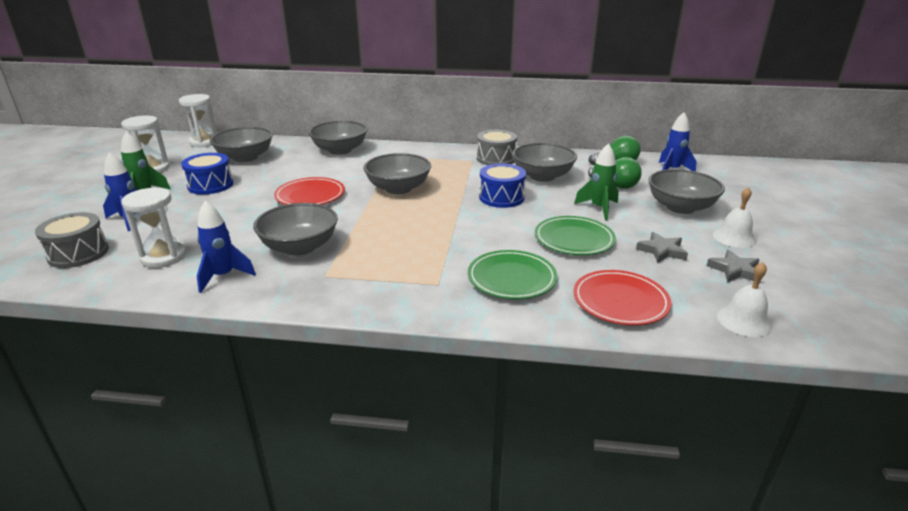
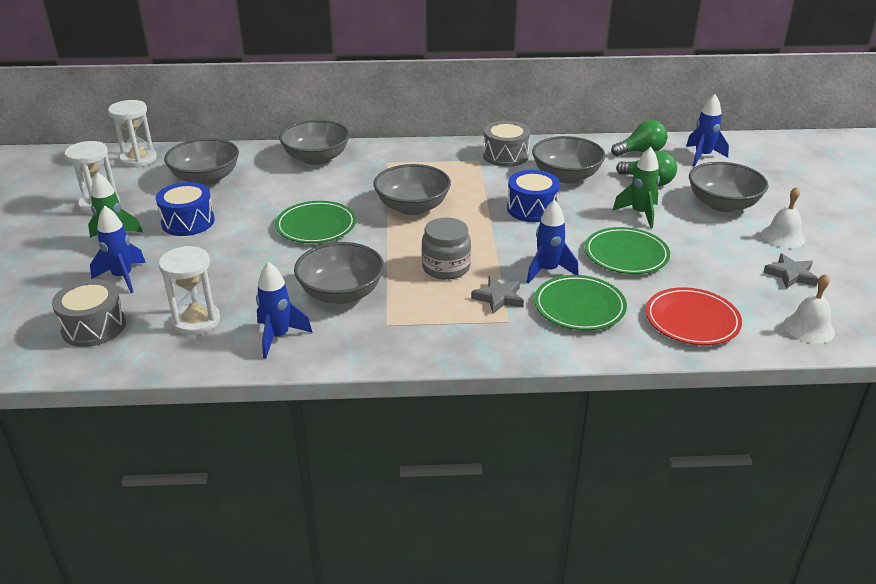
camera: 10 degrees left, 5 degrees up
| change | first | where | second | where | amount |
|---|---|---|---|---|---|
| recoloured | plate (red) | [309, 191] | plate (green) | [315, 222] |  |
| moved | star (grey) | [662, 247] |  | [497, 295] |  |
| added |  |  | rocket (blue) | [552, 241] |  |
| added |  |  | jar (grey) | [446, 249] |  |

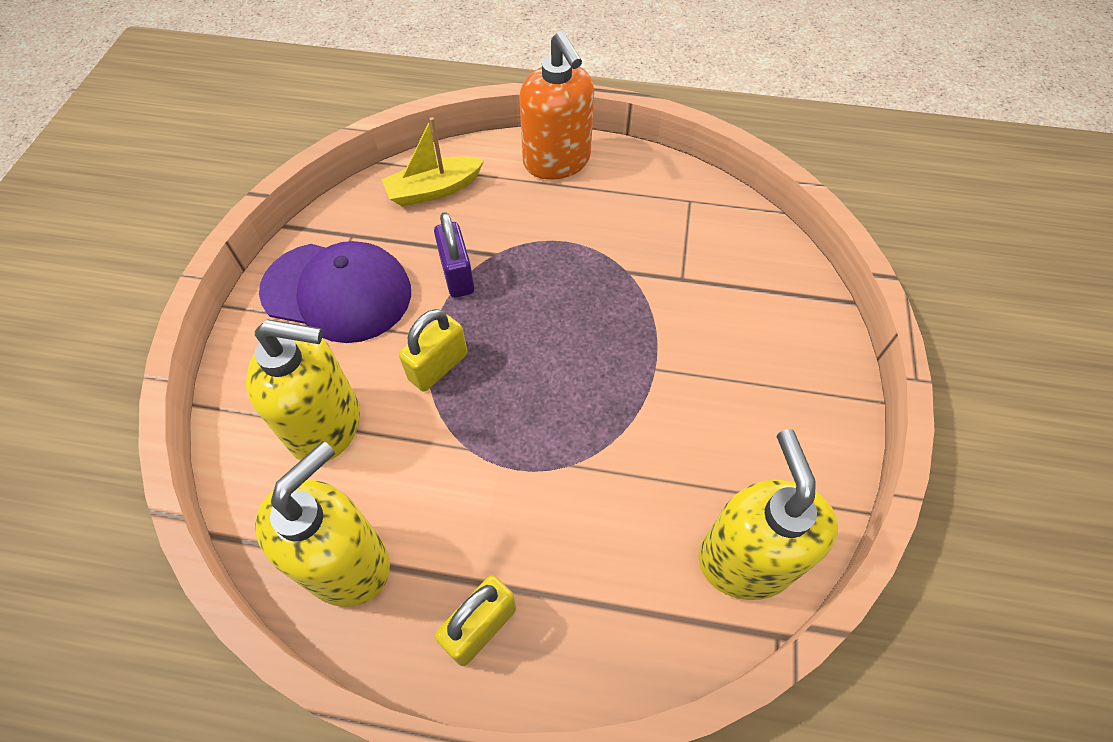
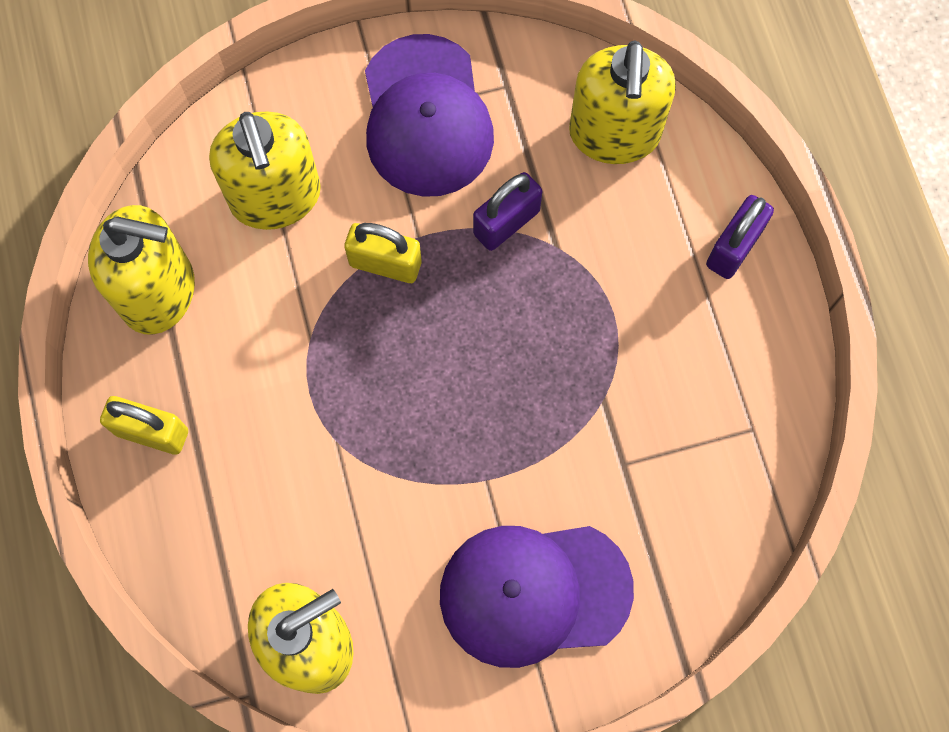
camera: 65 degrees right, 15 degrees up
| change | first | where | second | where | amount |
|---|---|---|---|---|---|
| replaced | soap dispenser (orange) | [556, 105] | padlock (purple) | [740, 237] |  |
| replaced | boat (yellow) | [432, 162] | soap dispenser (yellow) | [622, 102] |  |
| added |  |  | cap (purple) | [537, 597] |  |

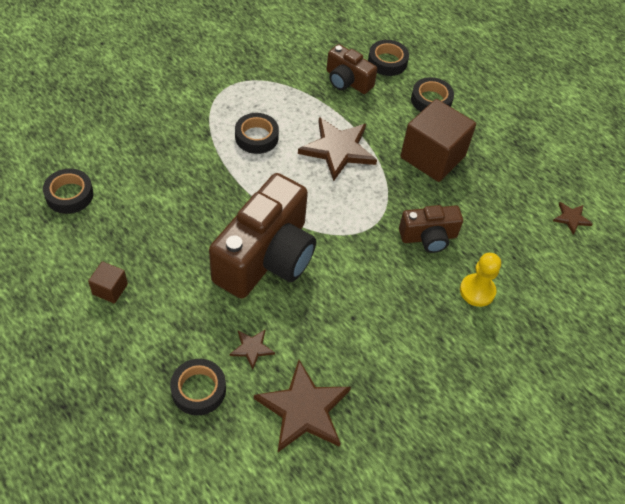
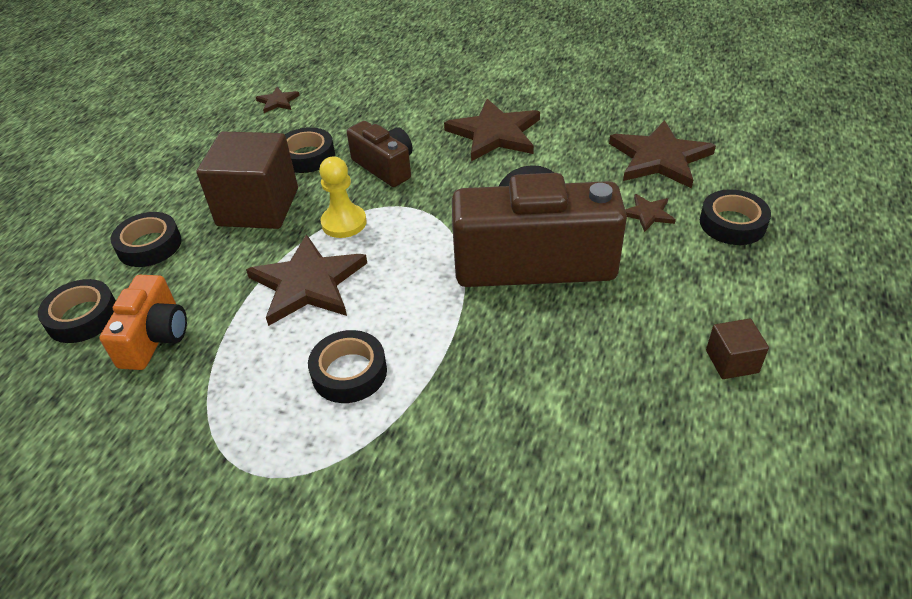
camera: 115 degrees left, 10 degrees down
| change | first | where | second | where | amount |
|---|---|---|---|---|---|
| recoloured | camera (brown) | [352, 69] | camera (orange) | [143, 322] |  |
| moved | tape (black) | [68, 191] |  | [310, 150] |  |
| moved | pawn (yellow) | [480, 280] |  | [343, 197] |  |
| added |  |  | star (brown) | [492, 130] |  |

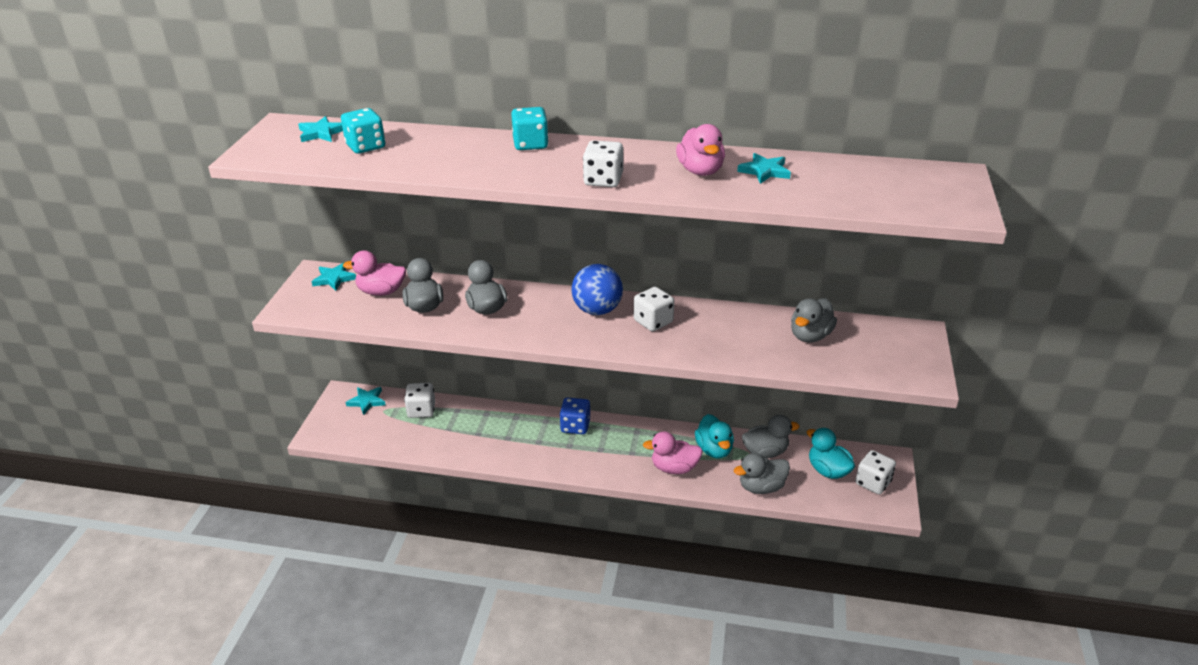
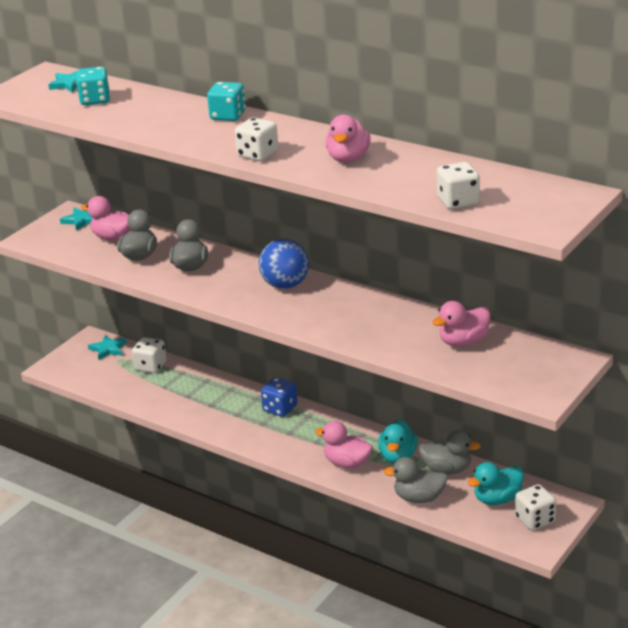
camera: 25 degrees right, 5 degrees down
| change | first | where | second | where | amount |
|---|---|---|---|---|---|
| removed | star (turquoise) | [764, 168] |  |  |  |
| moved | dice (white) | [654, 309] |  | [458, 185] |  |
| recoloured | duck (grey) | [814, 320] | duck (pink) | [461, 324] |  |
| turned | duck (turquoise) | [831, 453] |  | [496, 483] | 105 degrees counterclockwise |

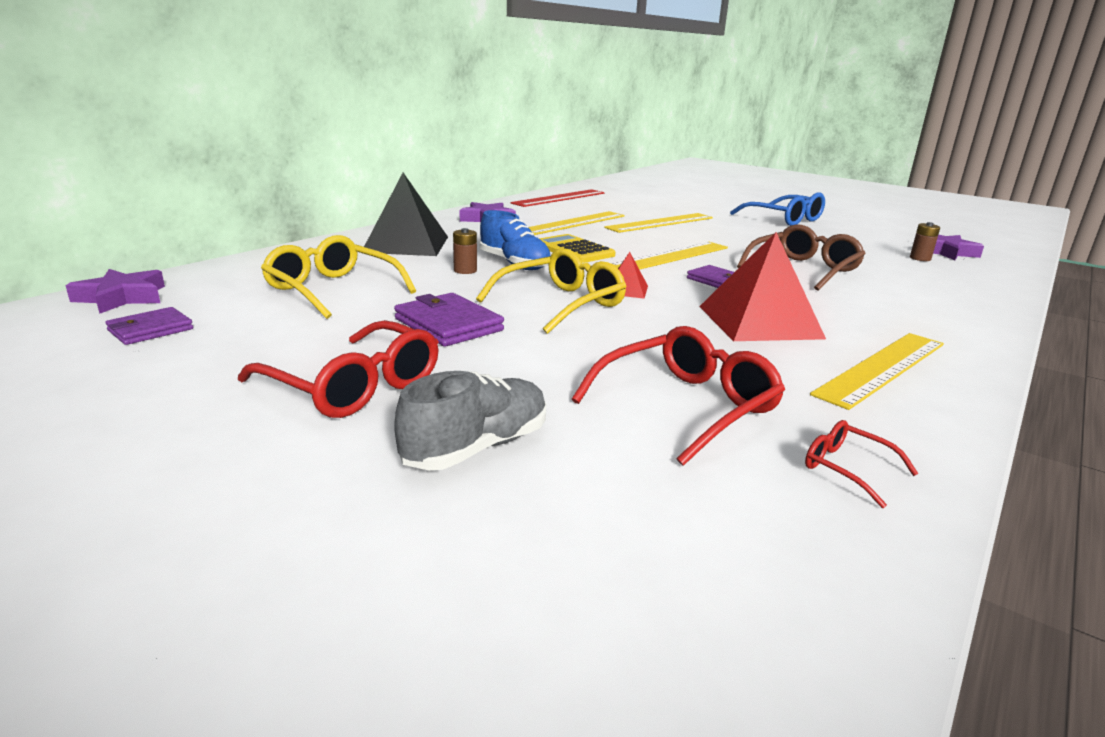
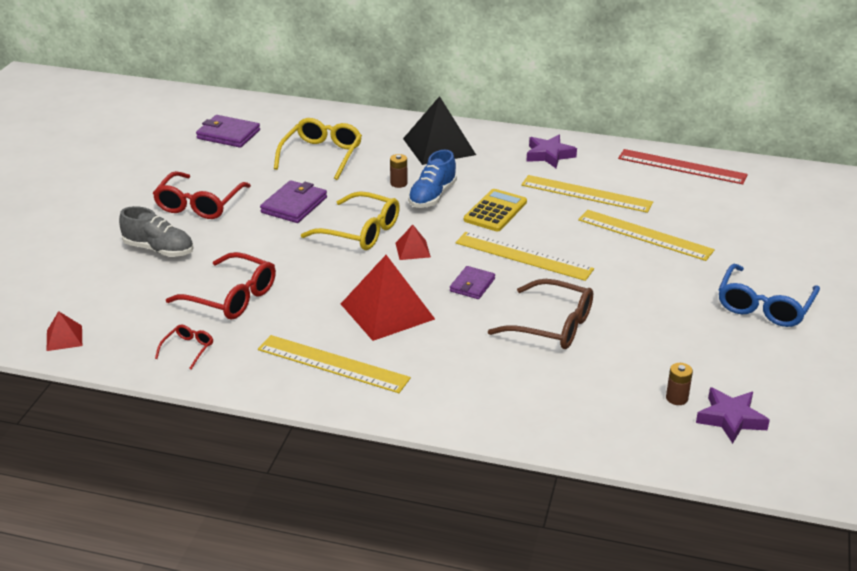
camera: 70 degrees right, 10 degrees up
| change | first | where | second | where | amount |
|---|---|---|---|---|---|
| removed | star (purple) | [115, 291] |  |  |  |
| resized | wallet (purple) | [149, 326] |  | [228, 131] | x1.51 |
| added |  |  | pyramid (red) | [64, 331] |  |

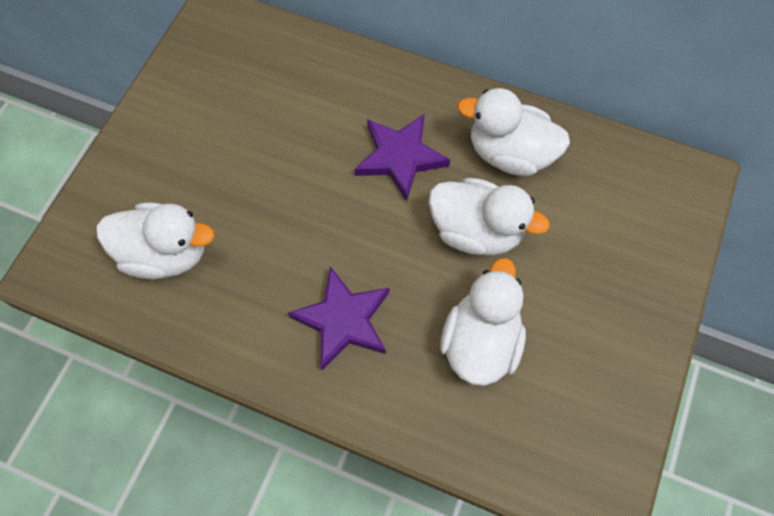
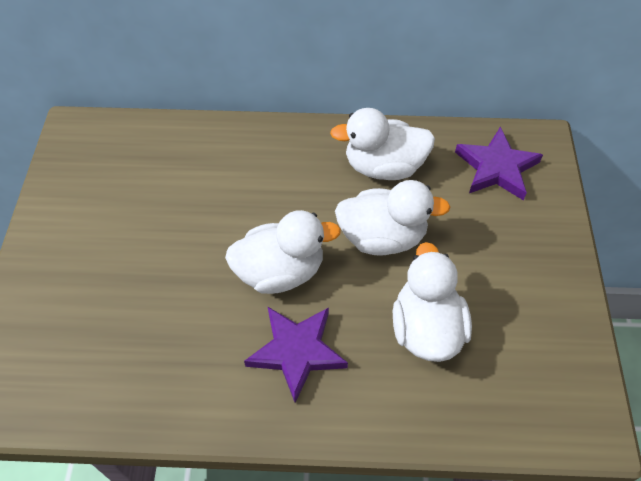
camera: 20 degrees left, 10 degrees down
| change | first | where | second | where | amount |
|---|---|---|---|---|---|
| moved | star (purple) | [402, 158] |  | [499, 163] |  |
| moved | duck (white) | [155, 240] |  | [283, 252] |  |

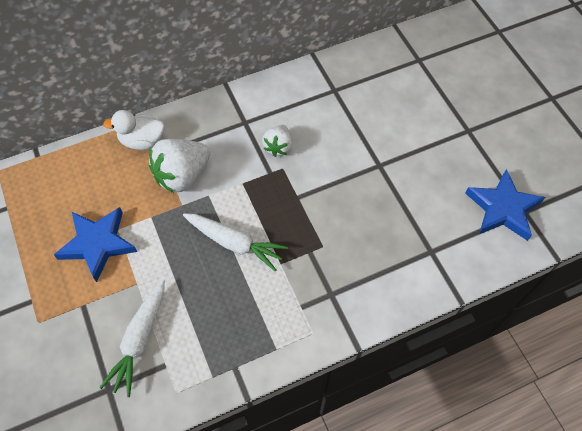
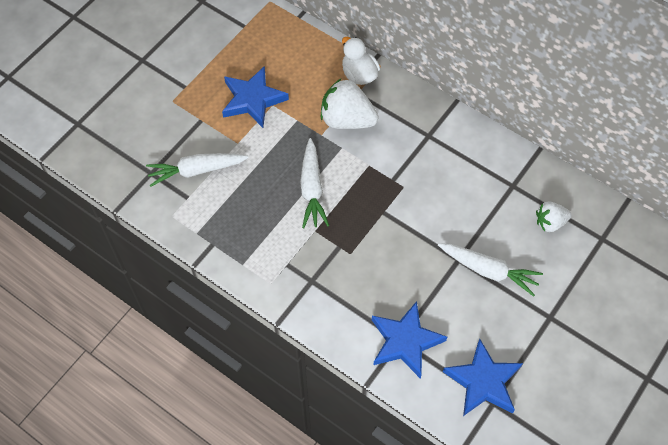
camera: 60 degrees right, 0 degrees up
| change | first | where | second | where | amount |
|---|---|---|---|---|---|
| moved | strawberry (white) | [277, 141] |  | [554, 216] |  |
| added |  |  | carrot (white) | [490, 270] |  |
| added |  |  | star (blue) | [409, 340] |  |

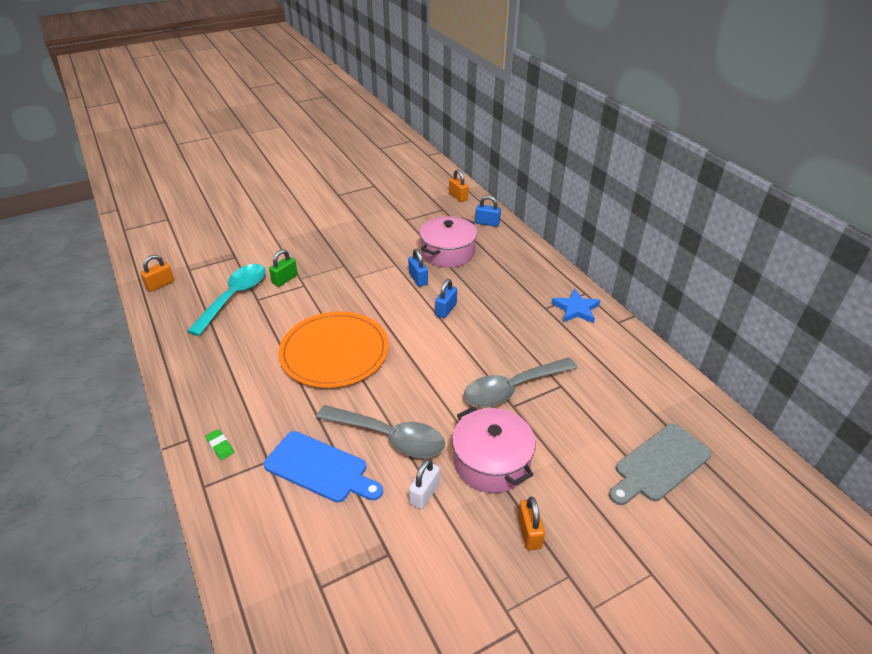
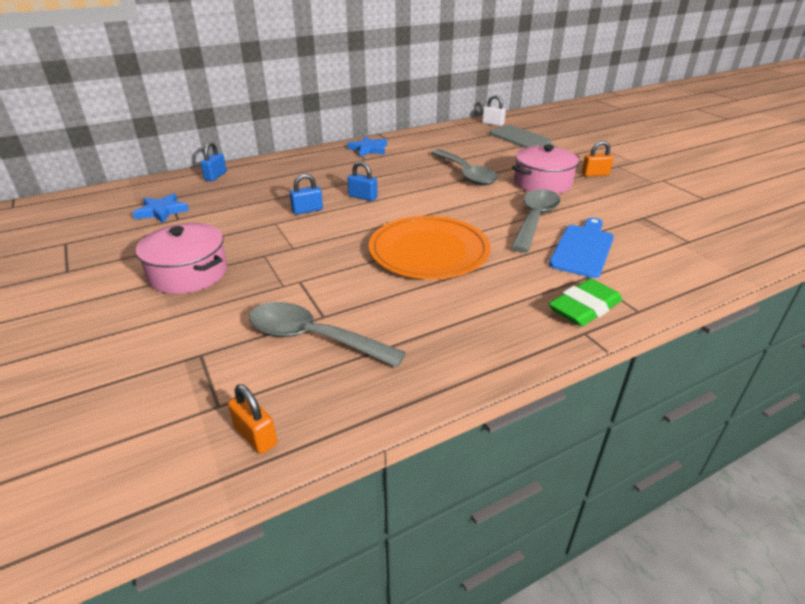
camera: 90 degrees left, 5 degrees down
| change | first | where | second | where | amount |
|---|---|---|---|---|---|
| removed | padlock (orange) | [458, 186] |  |  |  |
| moved | pot (pink) | [448, 242] |  | [181, 258] |  |
| removed | padlock (green) | [283, 268] |  |  |  |
| recoloured | spoon (turquoise) | [226, 300] | spoon (grey) | [327, 334] |  |
| resized | eraser (green) | [219, 444] |  | [585, 303] | x2.16 |
| moved | padlock (white) | [424, 484] |  | [494, 110] |  |
| added |  |  | star (blue) | [161, 208] |  |

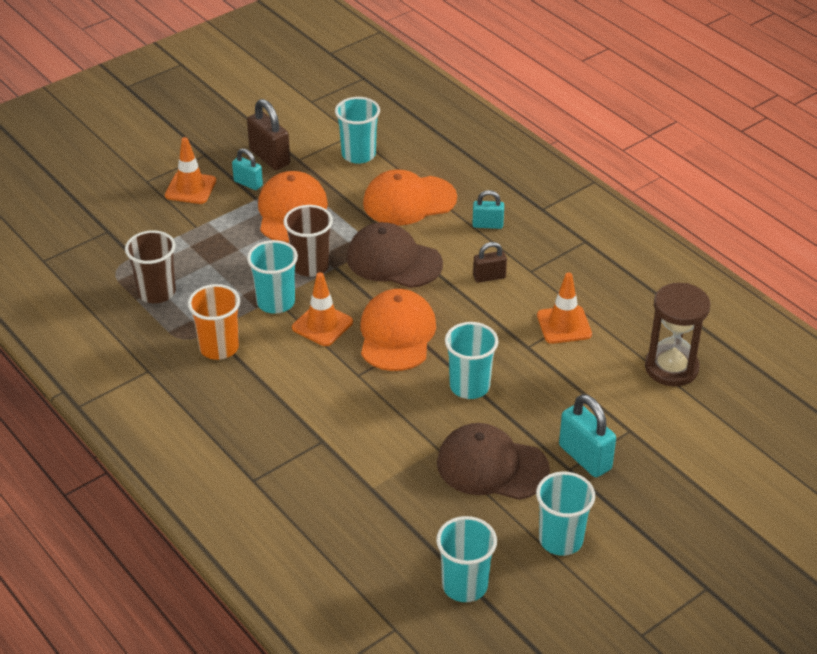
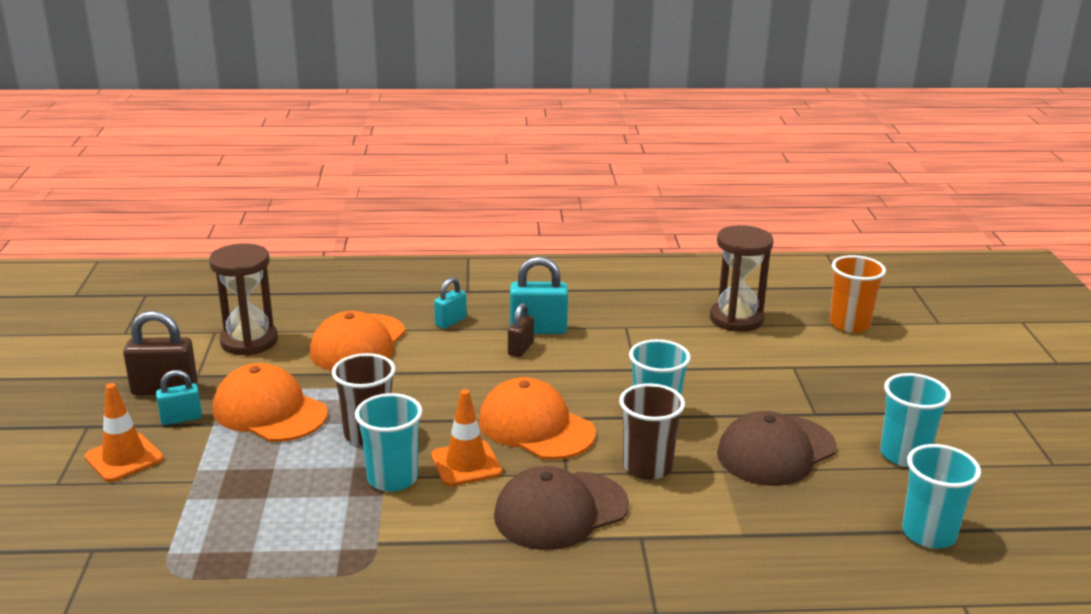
camera: 55 degrees left, 15 degrees down
| change | first | where | second | where | amount |
|---|---|---|---|---|---|
| replaced | cup (turquoise) | [357, 130] | hourglass (brown) | [243, 299] |  |
| moved | cap (brown) | [395, 255] |  | [561, 508] |  |
| moved | cup (brown) | [150, 266] |  | [652, 431] |  |
| removed | traffic cone (orange) | [564, 308] |  |  |  |
| moved | cup (orange) | [214, 322] |  | [858, 294] |  |
| moved | padlock (turquoise) | [587, 435] |  | [539, 295] |  |

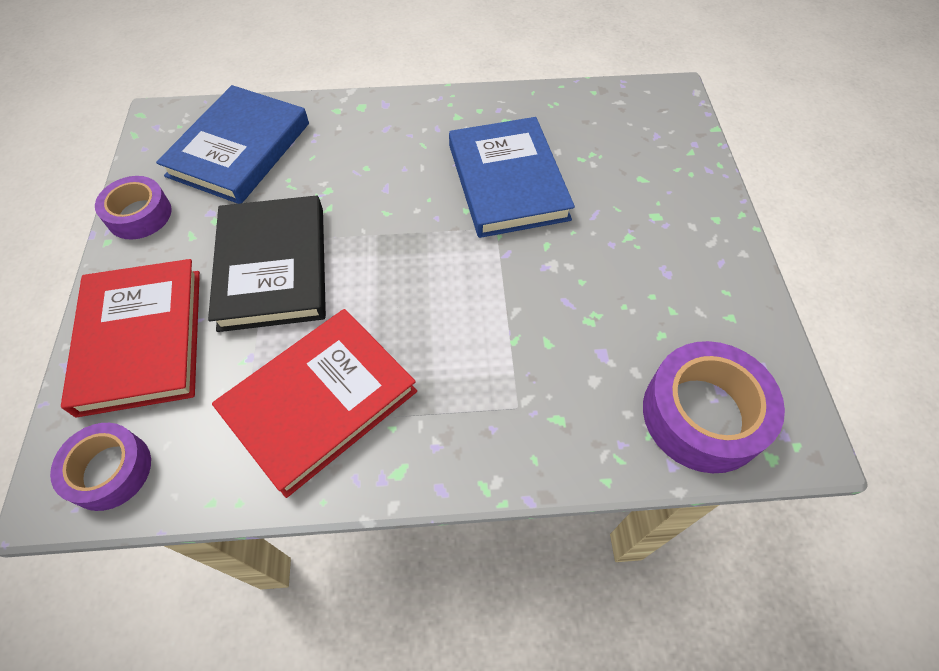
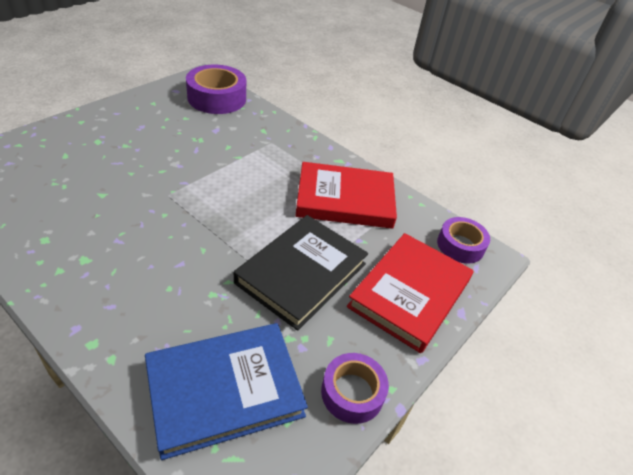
camera: 140 degrees left, 15 degrees down
| change | first | where | second | where | amount |
|---|---|---|---|---|---|
| removed | book (blue) | [512, 177] |  |  |  |

